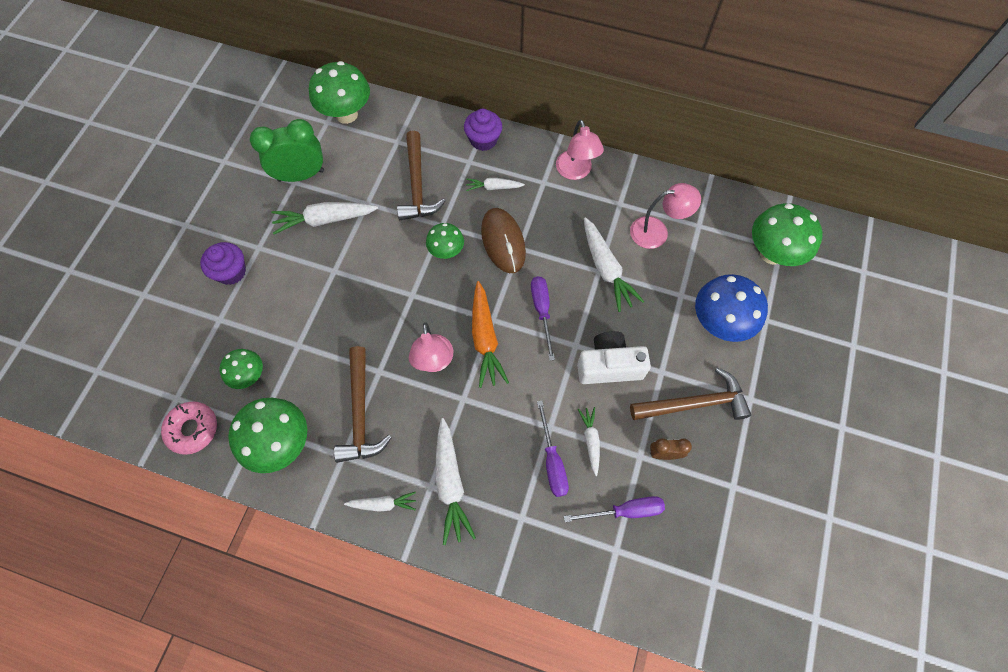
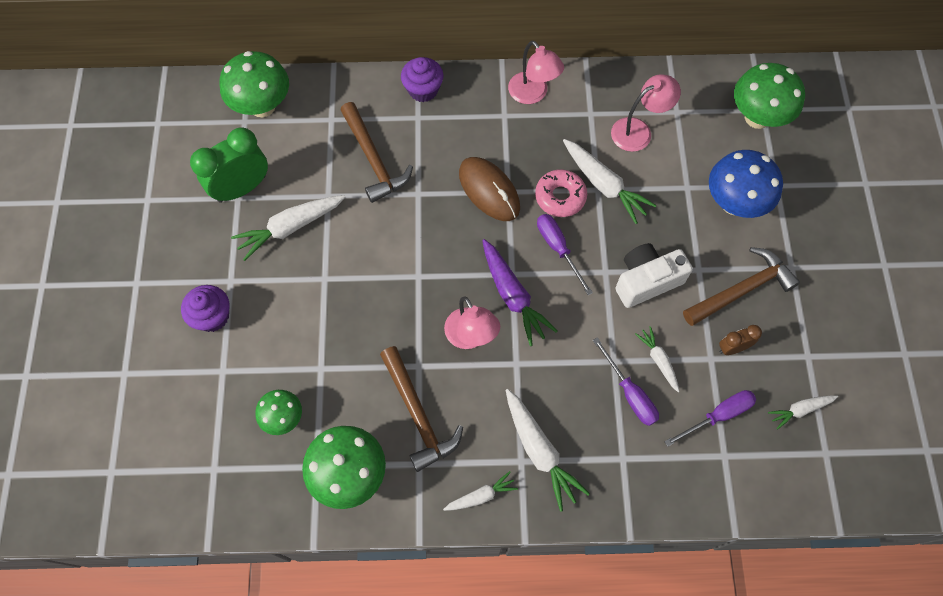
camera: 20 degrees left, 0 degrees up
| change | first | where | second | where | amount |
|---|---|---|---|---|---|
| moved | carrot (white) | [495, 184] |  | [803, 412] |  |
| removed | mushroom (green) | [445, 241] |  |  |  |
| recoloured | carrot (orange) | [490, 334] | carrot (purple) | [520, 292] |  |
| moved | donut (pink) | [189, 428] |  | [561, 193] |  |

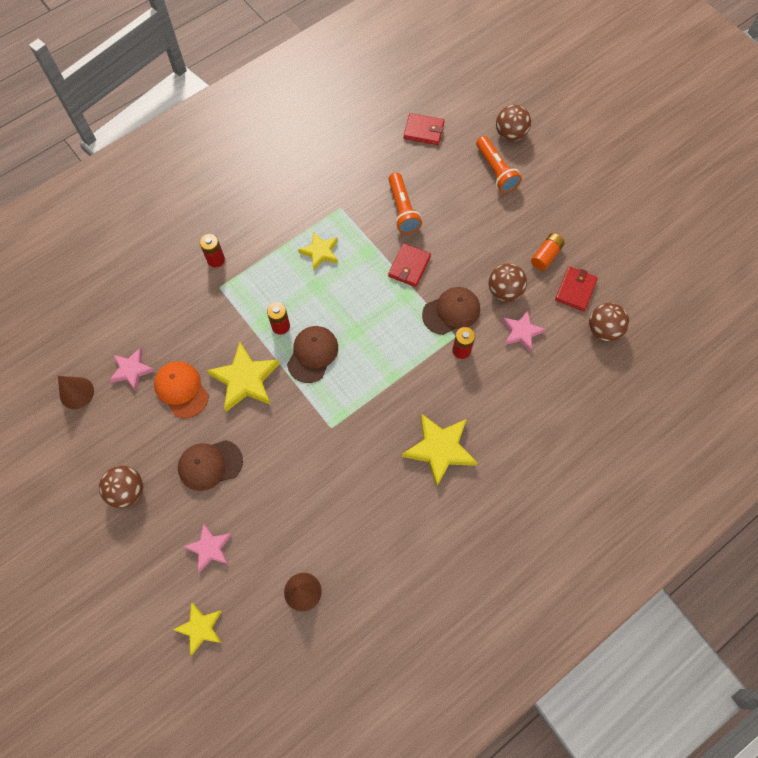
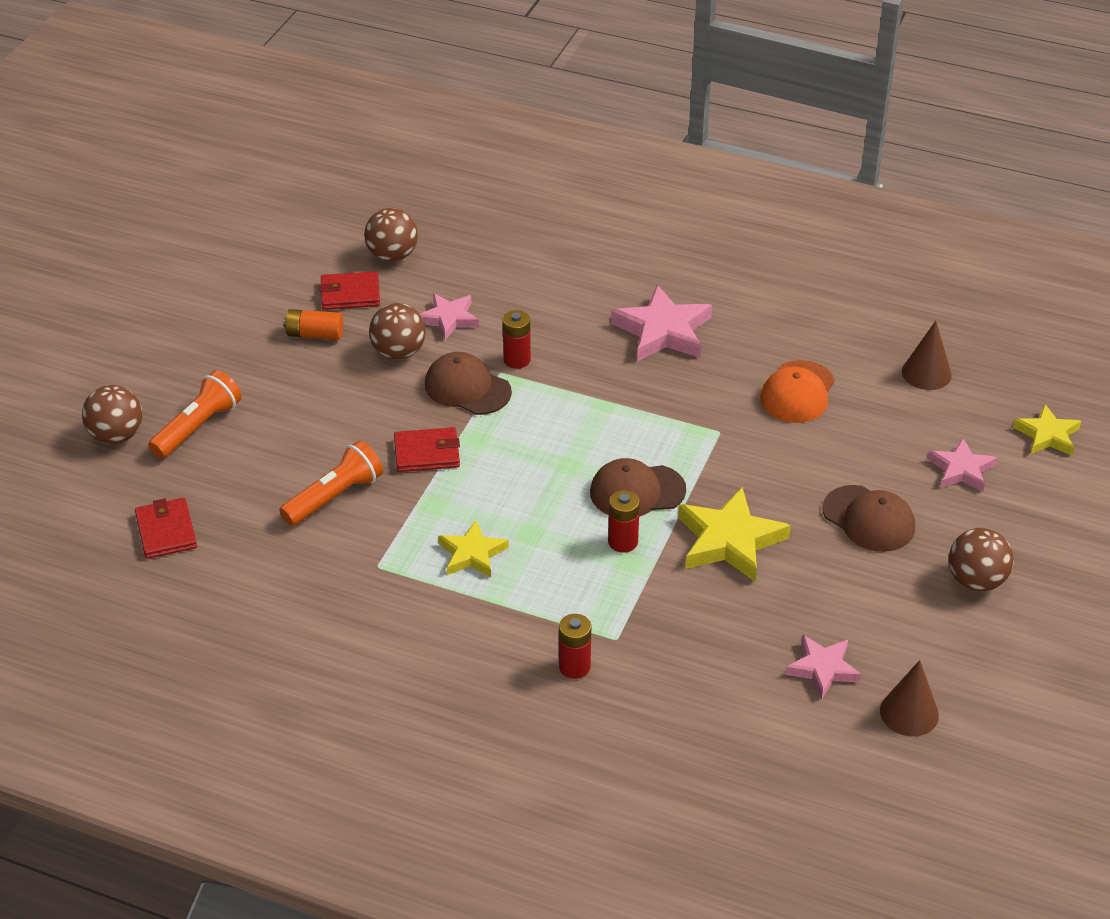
camera: 120 degrees left, 25 degrees down
| change | first | where | second | where | amount |
|---|---|---|---|---|---|
| moved | cap (orange) | [181, 389] |  | [797, 391] |  |
| recoloured | star (yellow) | [440, 451] | star (pink) | [661, 323] |  |

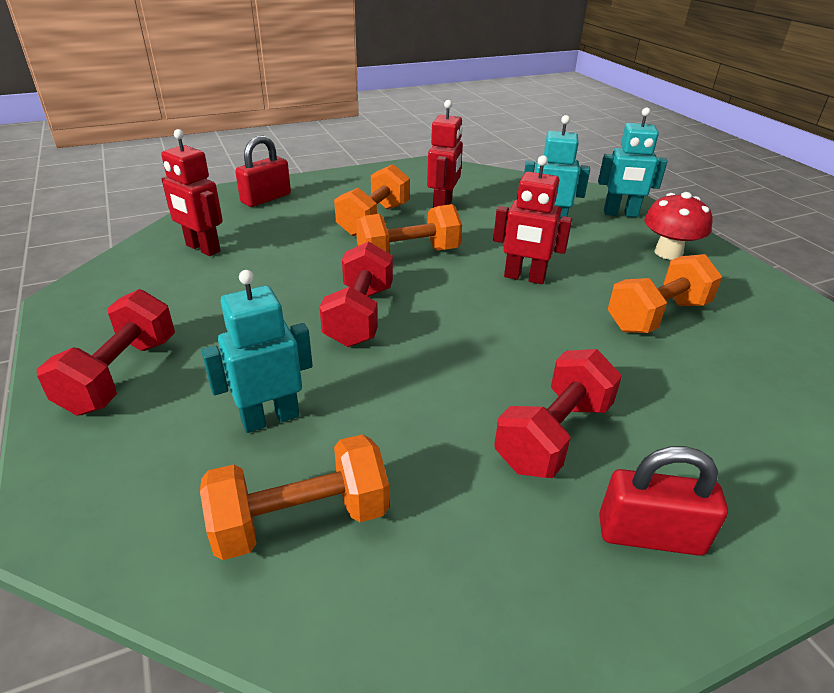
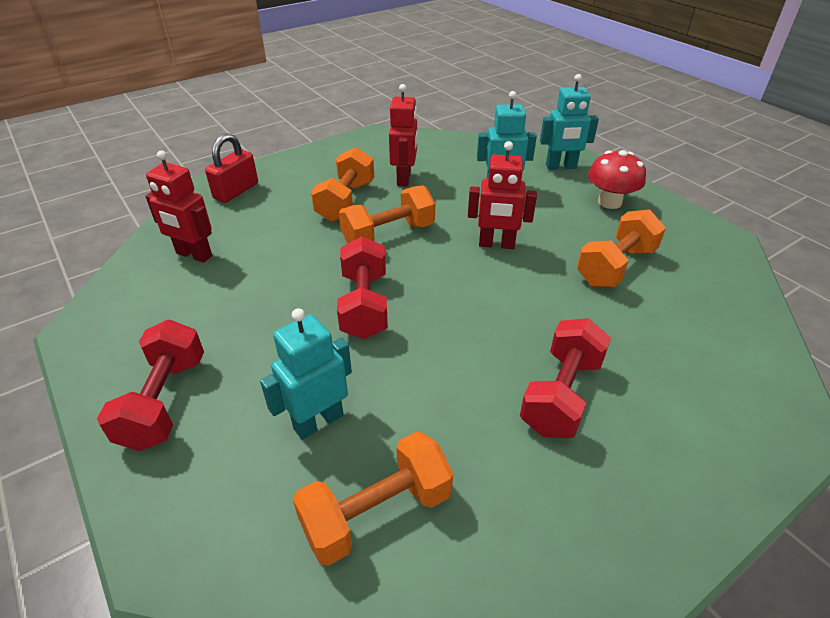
camera: 10 degrees left, 5 degrees up
| change | first | where | second | where | amount |
|---|---|---|---|---|---|
| removed | padlock (red) | [663, 501] |  |  |  |

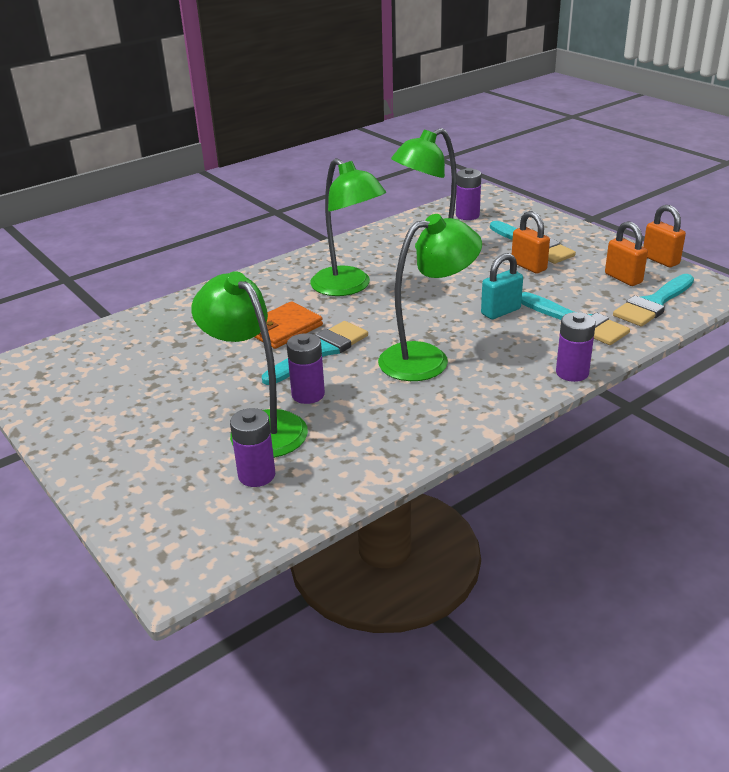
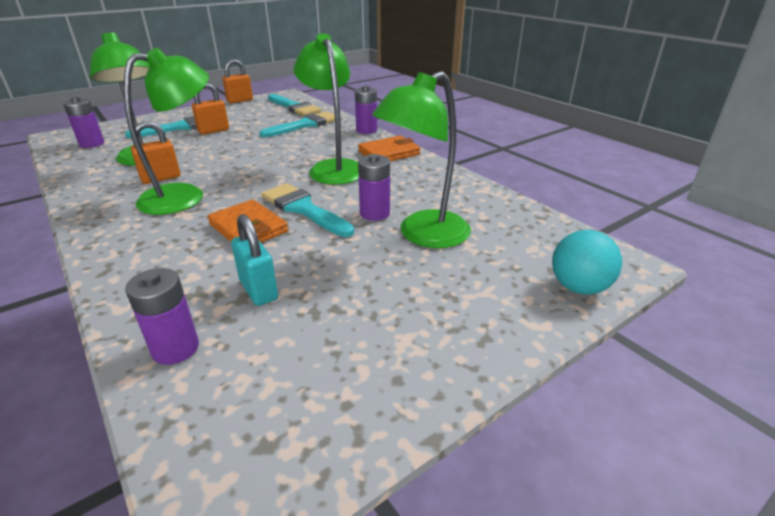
camera: 90 degrees left, 0 degrees up
| change | first | where | second | where | amount |
|---|---|---|---|---|---|
| moved | padlock (orange) | [626, 253] |  | [155, 152] |  |
| moved | padlock (turquoise) | [502, 286] |  | [254, 260] |  |
| moved | battery (purple) | [252, 447] |  | [162, 316] |  |
| added |  |  | wallet (orange) | [389, 148] |  |
| added |  |  | ball (turquoise) | [587, 262] |  |

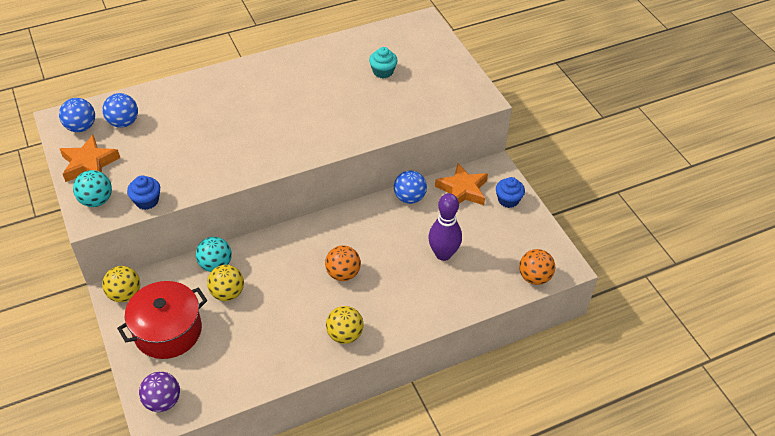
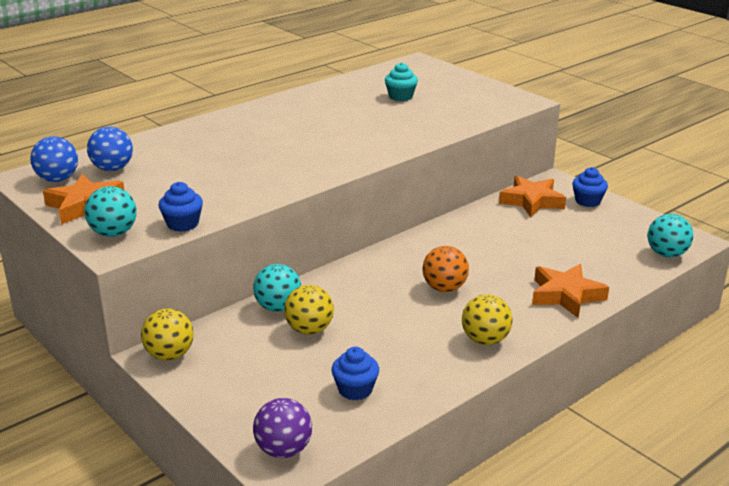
camera: 15 degrees left, 20 degrees down
| change | first | where | second | where | amount |
|---|---|---|---|---|---|
| removed | ball (blue) | [410, 187] |  |  |  |
| removed | bowling pin (purple) | [445, 227] |  |  |  |
| recoloured | ball (orange) | [537, 267] | ball (turquoise) | [670, 235] |  |
| removed | pot (red) | [162, 320] |  |  |  |
| added |  |  | star (orange) | [570, 291] |  |
| added |  |  | cupcake (blue) | [355, 373] |  |

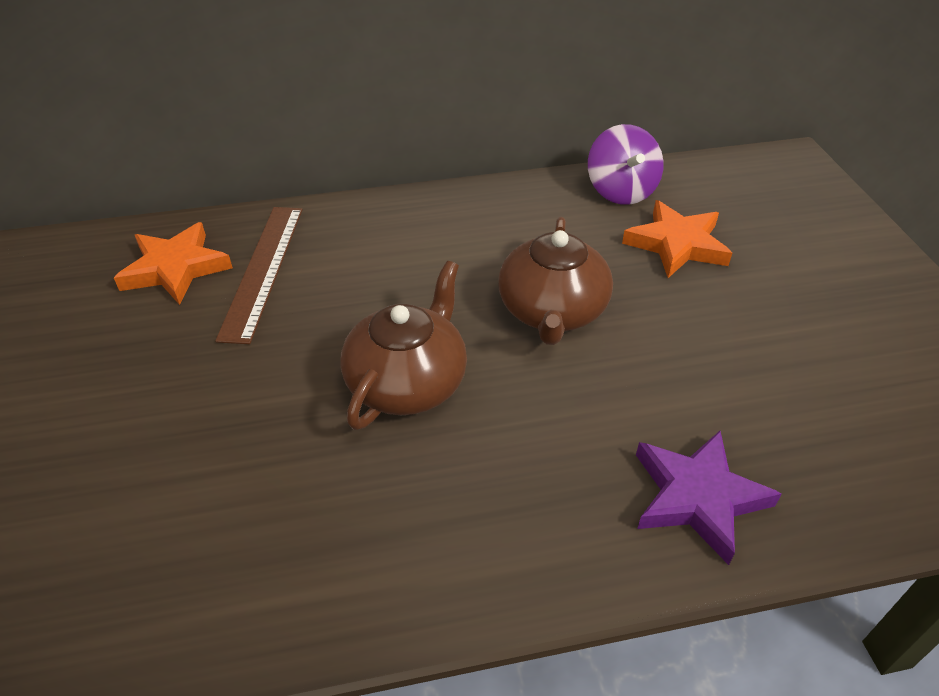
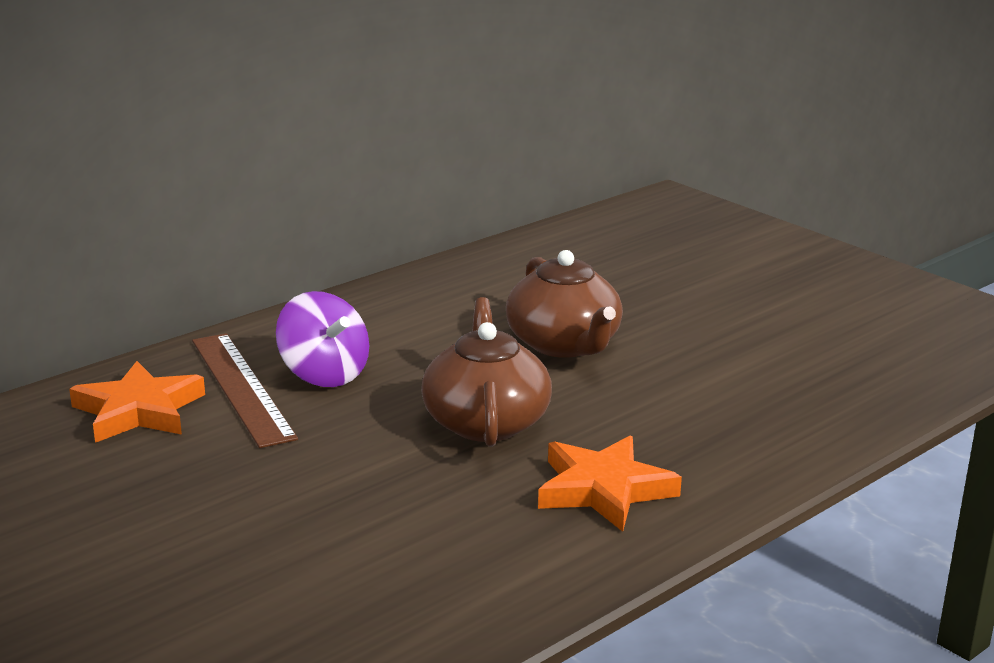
camera: 30 degrees left, 20 degrees down
| change | first | where | second | where | amount |
|---|---|---|---|---|---|
| moved | spinning top (purple) | [625, 164] |  | [322, 339] |  |
| moved | star (orange) | [677, 239] |  | [610, 484] |  |
| removed | star (purple) | [708, 498] |  |  |  |

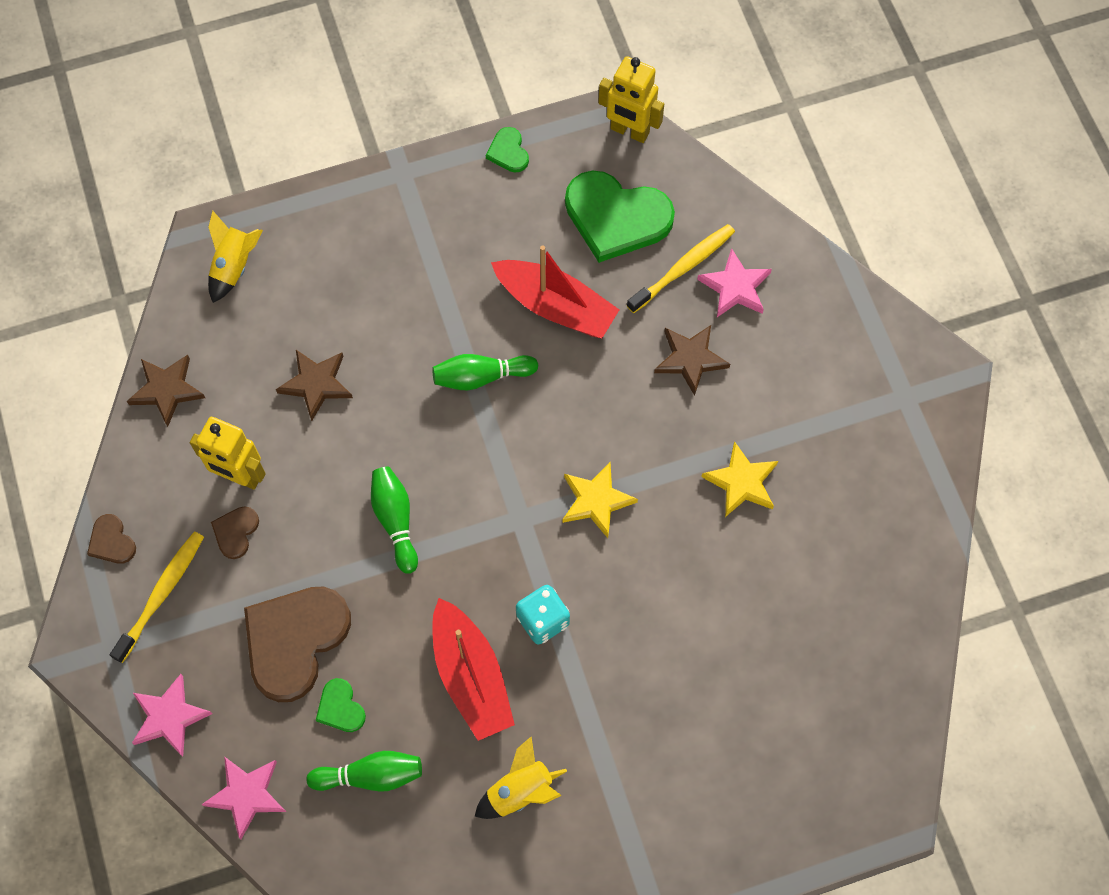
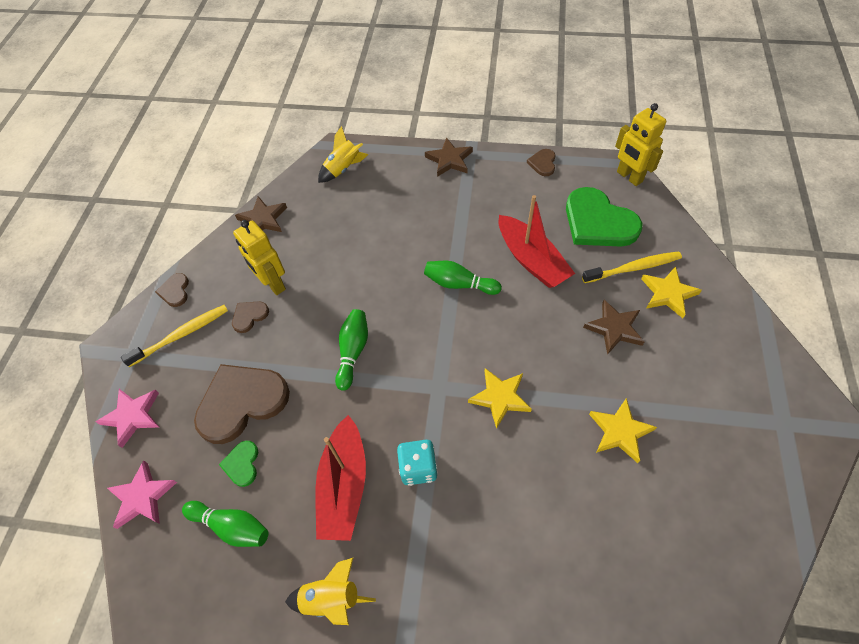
camera: 30 degrees right, 10 degrees down
| change | first | where | second | where | amount |
|---|---|---|---|---|---|
| recoloured | heart (green) | [507, 150] | heart (brown) | [541, 162] |  |
| recoloured | star (pink) | [734, 282] | star (yellow) | [671, 292] |  |
| moved | star (brown) | [314, 385] |  | [449, 157] |  |

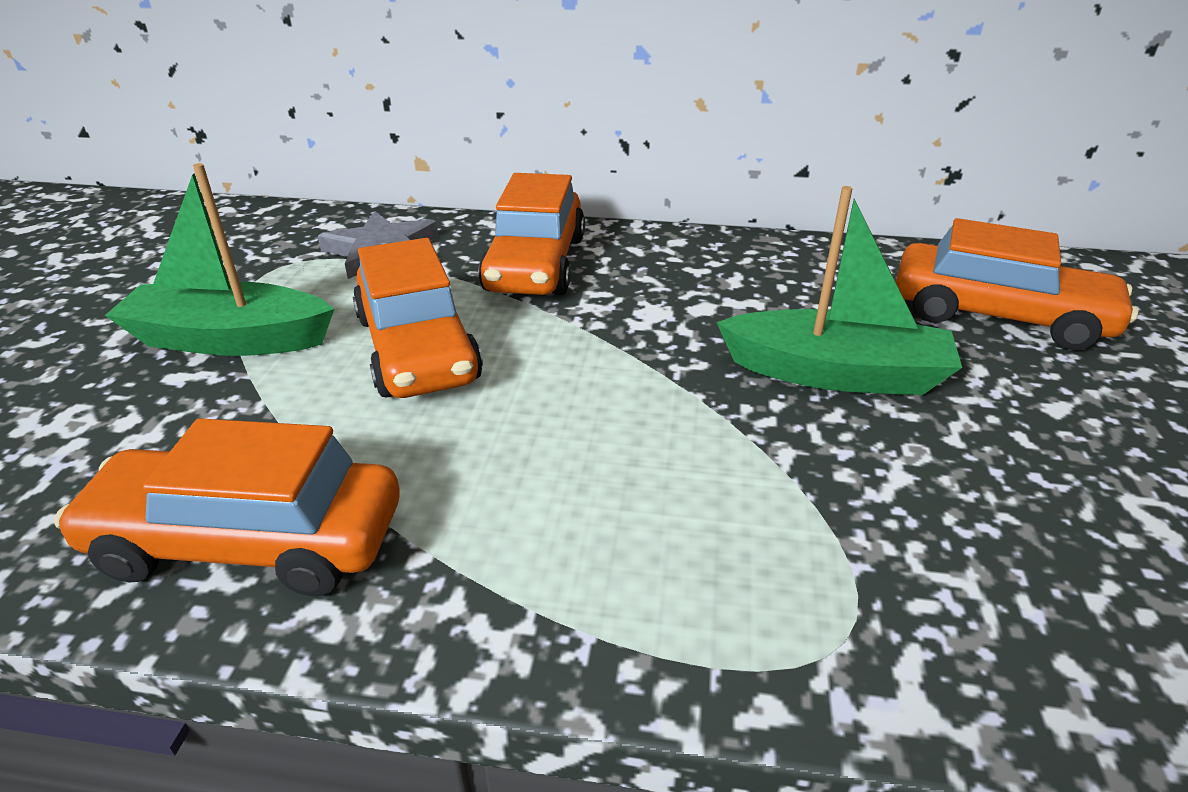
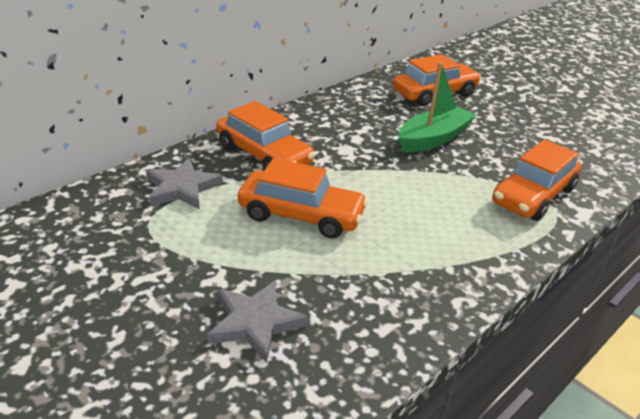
camera: 55 degrees left, 0 degrees up
| change | first | where | second | where | amount |
|---|---|---|---|---|---|
| removed | boat (green) | [219, 259] |  |  |  |
| moved | car (orange) | [227, 507] |  | [536, 180] |  |
| added |  |  | star (grey) | [257, 321] |  |

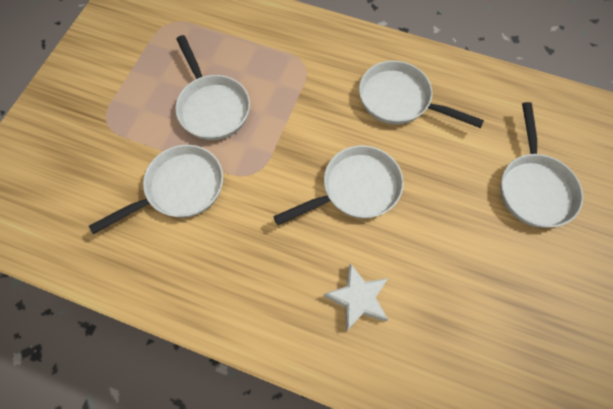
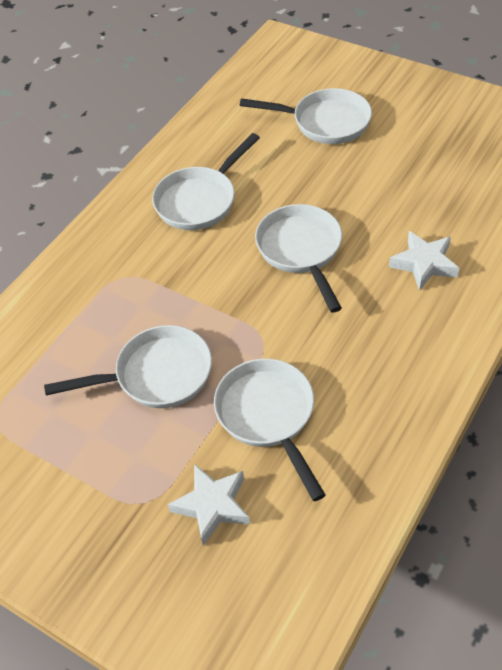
camera: 75 degrees left, 15 degrees down
| change | first | where | second | where | amount |
|---|---|---|---|---|---|
| added |  |  | star (white) | [209, 505] |  |

